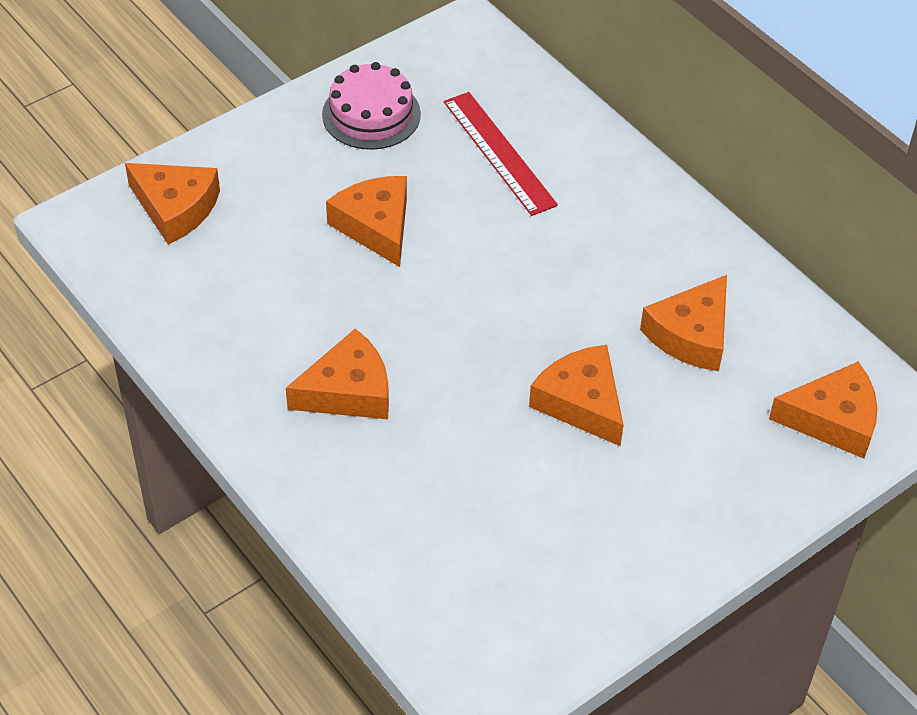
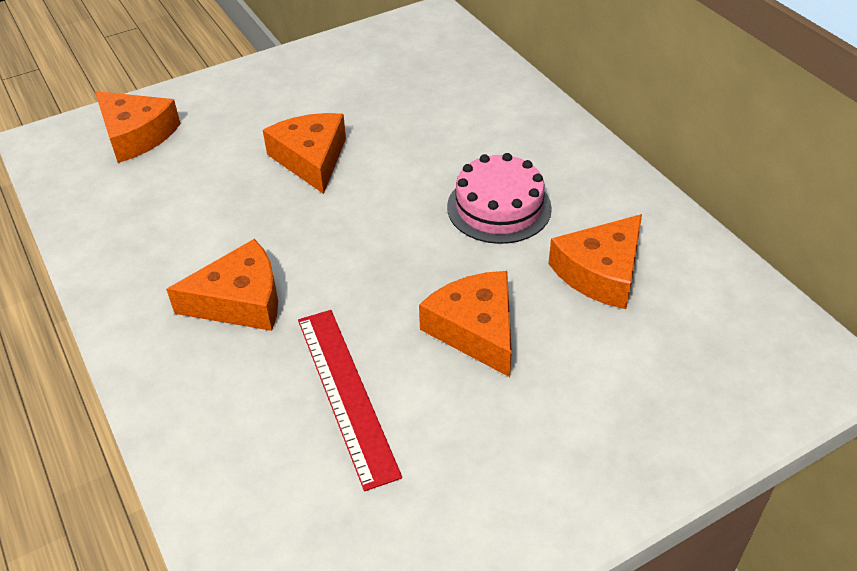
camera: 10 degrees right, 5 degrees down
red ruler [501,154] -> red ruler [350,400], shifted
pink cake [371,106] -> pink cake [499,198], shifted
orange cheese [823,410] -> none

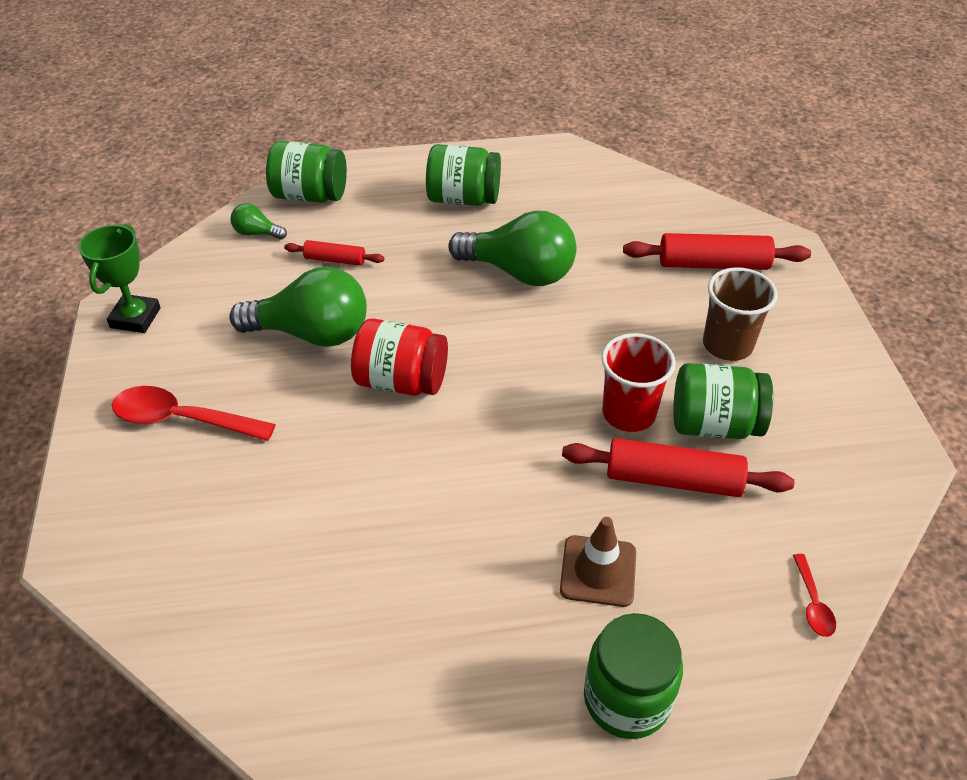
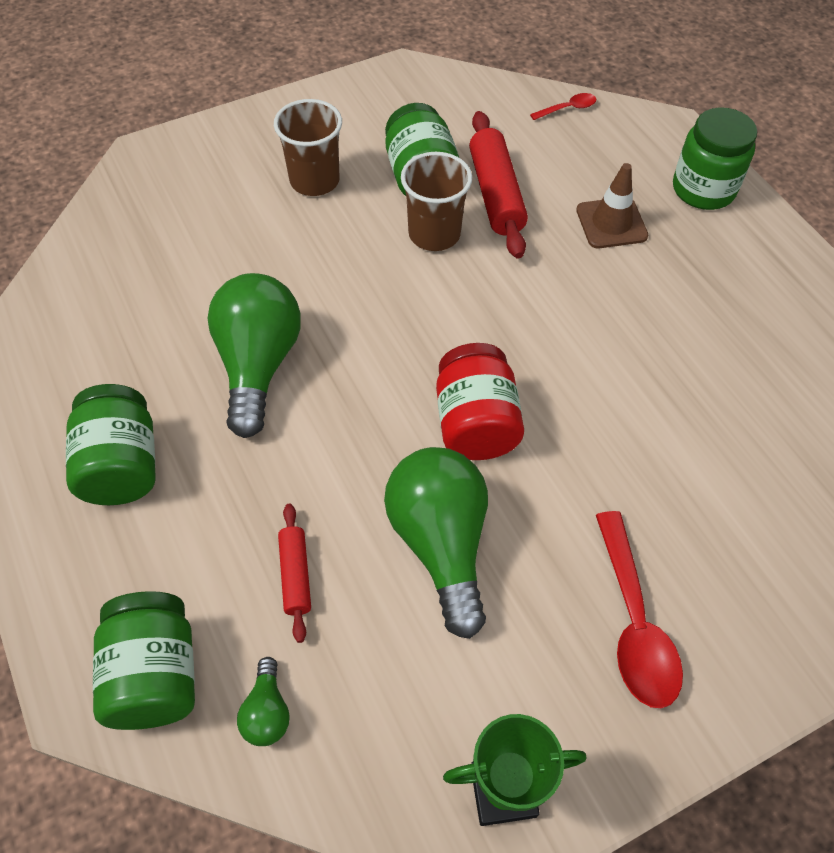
camera: 110 degrees left, 10 degrees up
red cup [638,382] -> brown cup [436,201]
red rolling pin [717,251] -> none

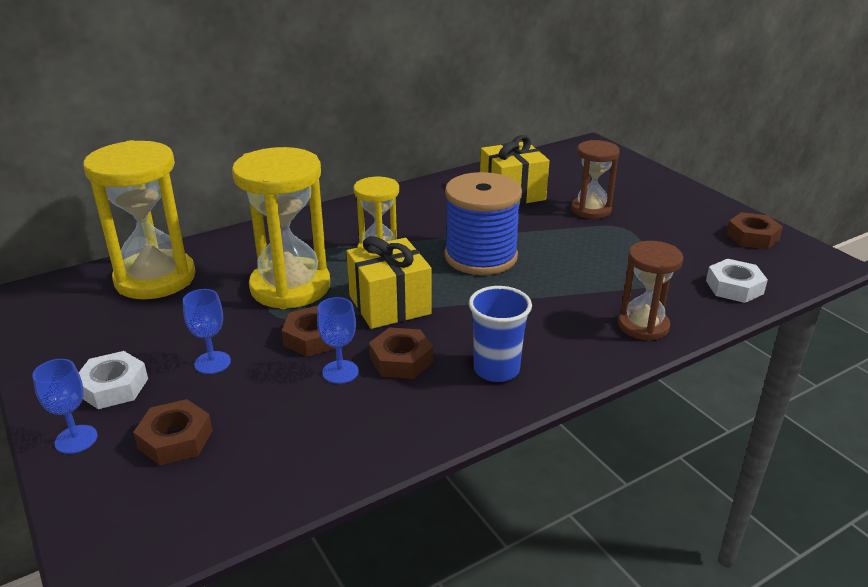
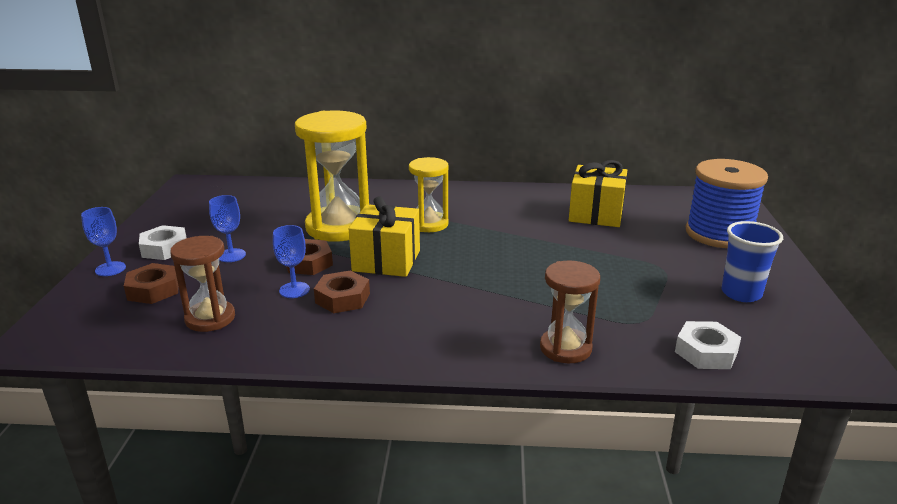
camera: 35 degrees right, 5 degrees down
brown hourglass [595,179] -> brown hourglass [202,284], shifted
blue spool [483,223] -> blue spool [727,203], shifted
blue cup [500,334] -> blue cup [752,261], shifted
yellow hourglass [139,219] -> none
brown nut [754,230] -> none

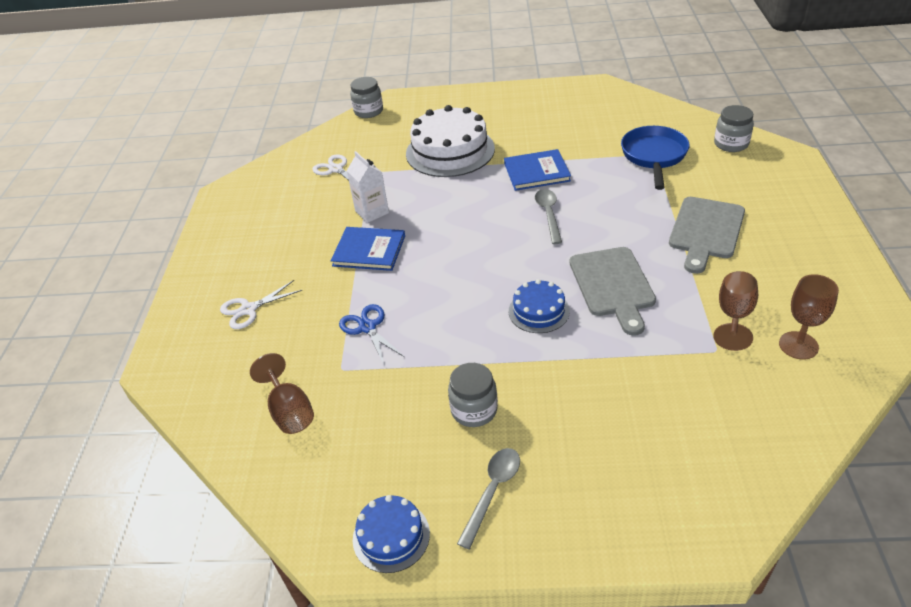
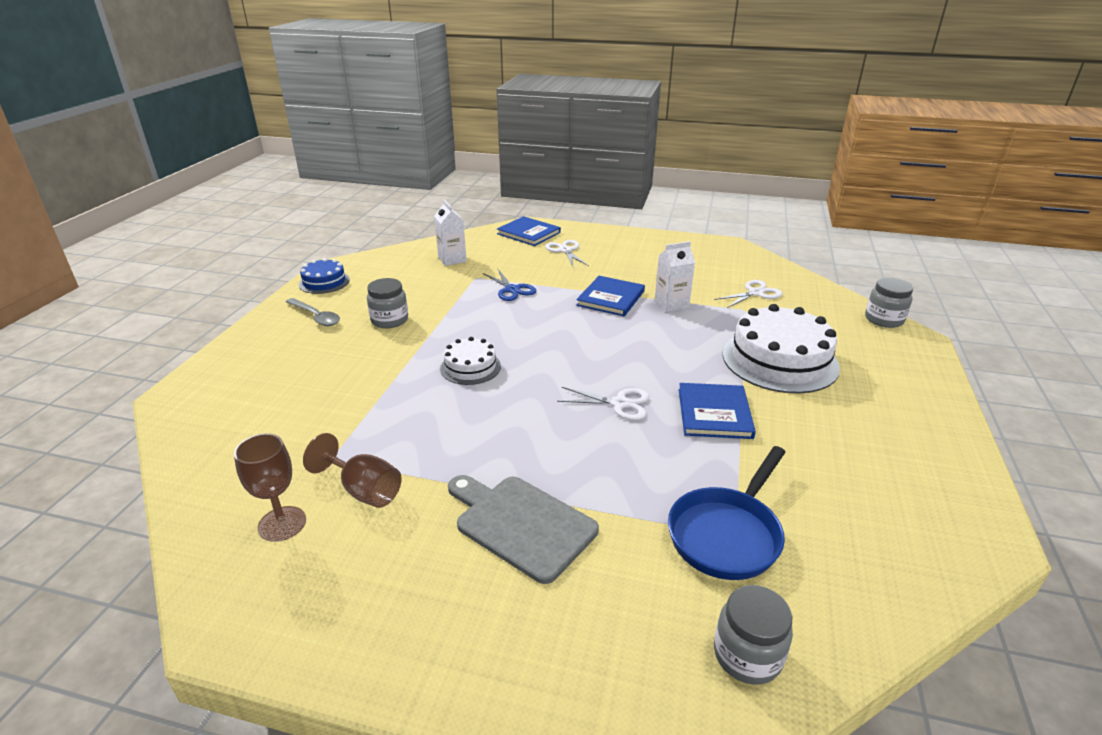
camera: 100 degrees right, 10 degrees down
brown goblet [282,393] -> white carton [450,233]
blue cake [539,306] -> white cake [470,361]
blue scissors [371,334] -> blue scissors [510,284], 75 degrees clockwise
none -> blue book [529,231]
grey spoon [548,216] -> white scissors [603,403]
blue pan [655,158] -> blue pan [727,513], 105 degrees clockwise
grey cutting board [613,291] -> none

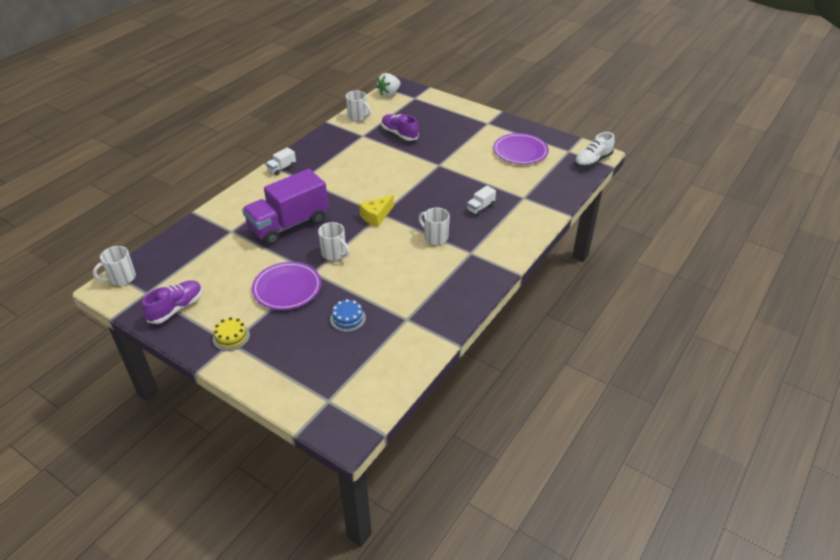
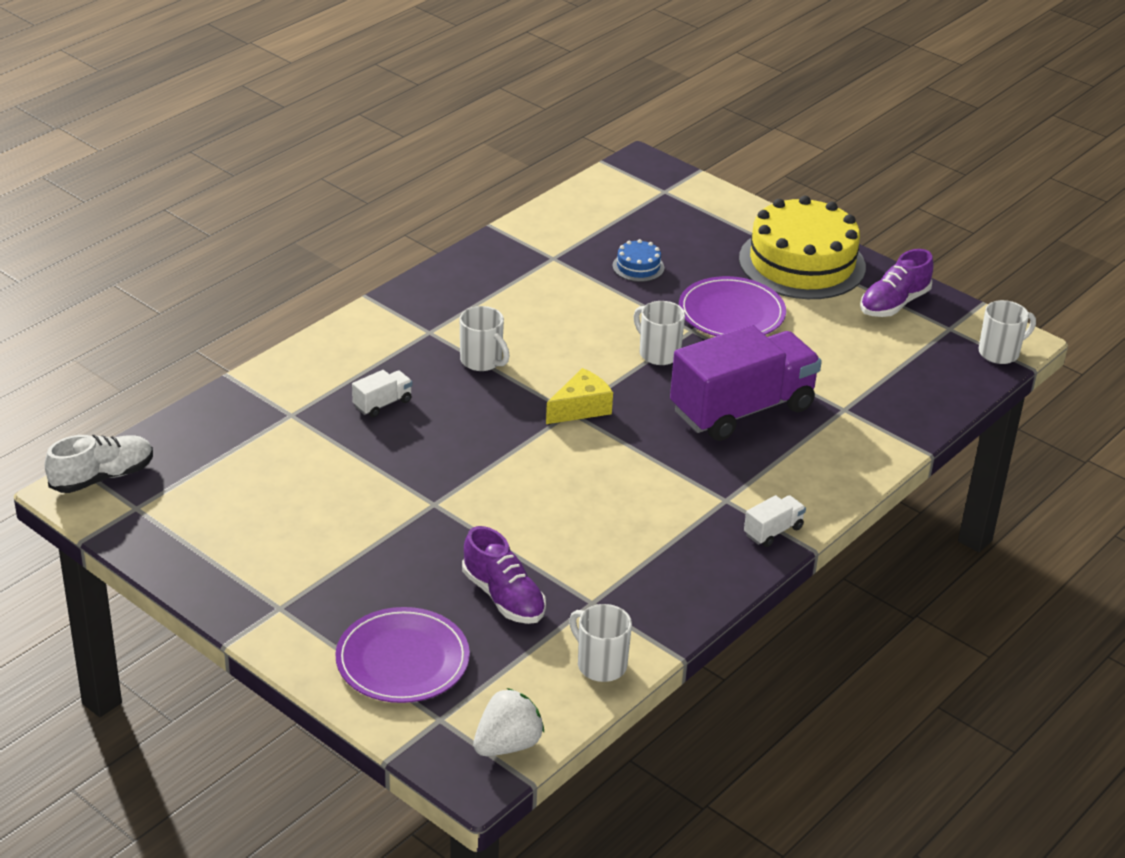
camera: 175 degrees left, 5 degrees down
purple plate [521,148] -> purple plate [402,655], shifted
yellow cake [231,334] -> yellow cake [802,247], x2.46

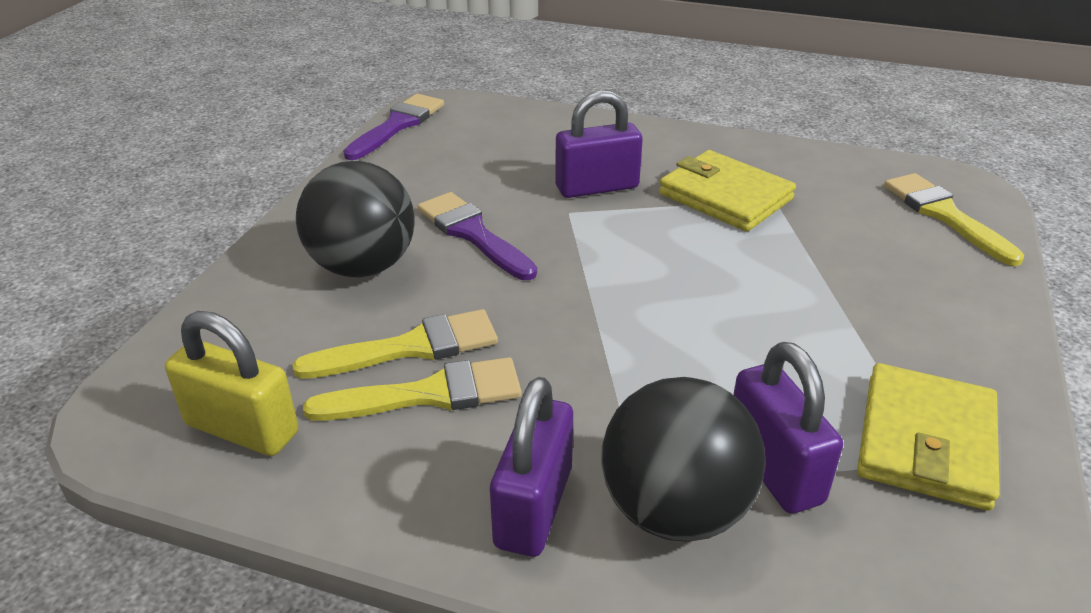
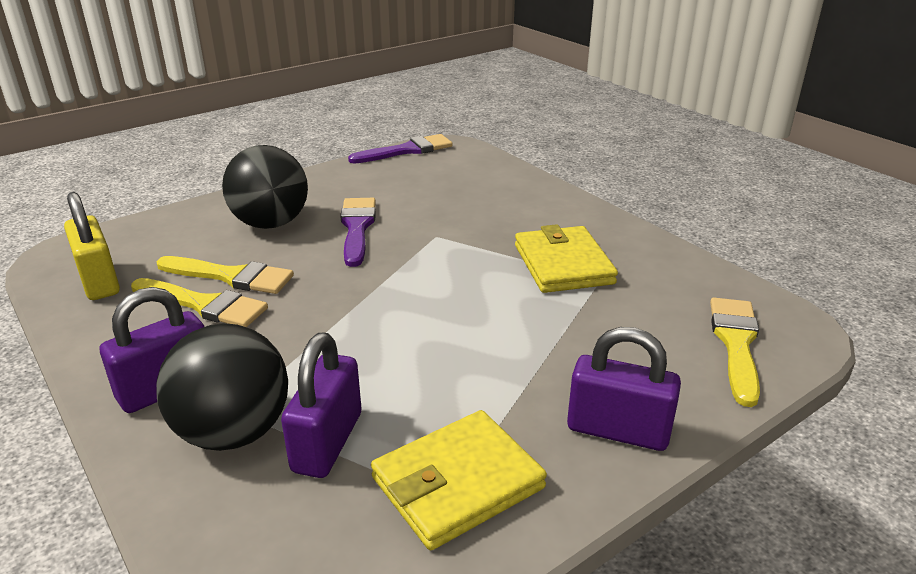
camera: 35 degrees right, 5 degrees down
purple padlock [599,144] -> purple padlock [624,389], shifted

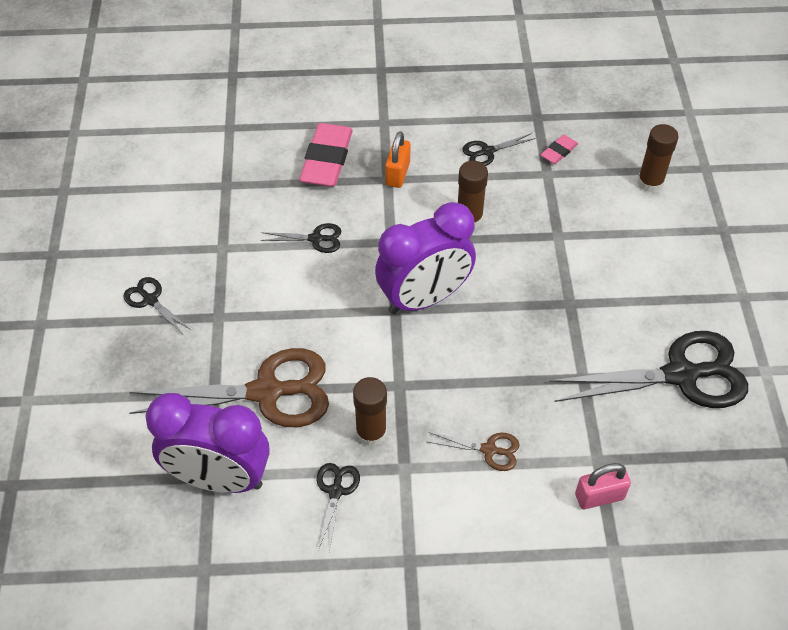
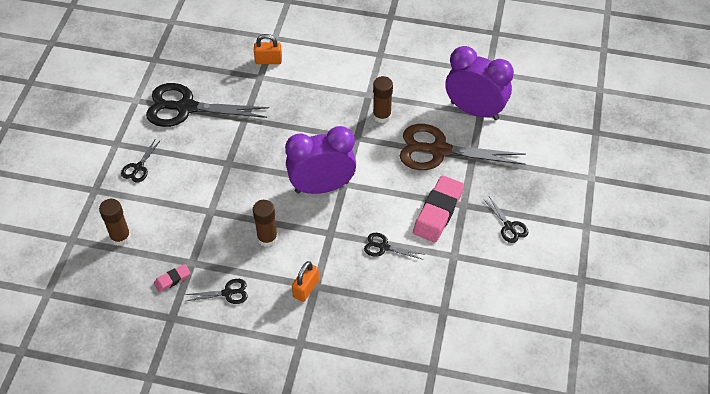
camera: 165 degrees left, 0 degrees up
black scissors [338,507] -> black scissors [141,160], shifted
pink padlock [603,486] -> orange padlock [268,49]
pink eraser [326,155] -> pink eraser [438,208], shifted
brown scissors [474,451] -> none

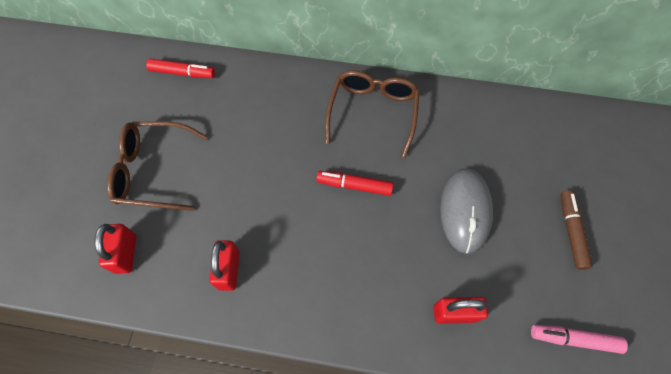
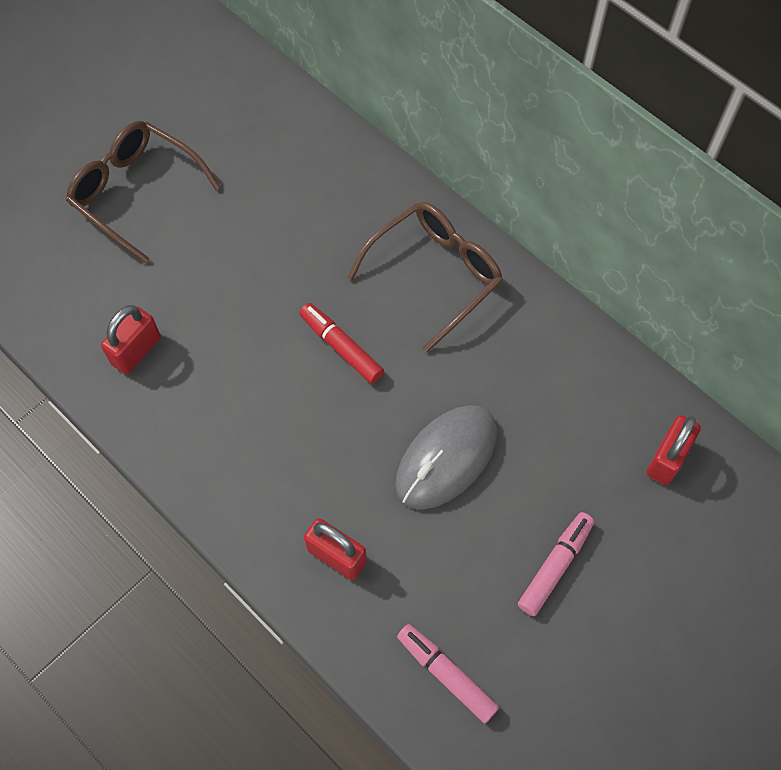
camera: 35 degrees right, 0 degrees up
brown marker [577,230] -> pink marker [556,564]
red padlock [115,249] -> red padlock [673,450], shifted
red marker [180,68] -> none

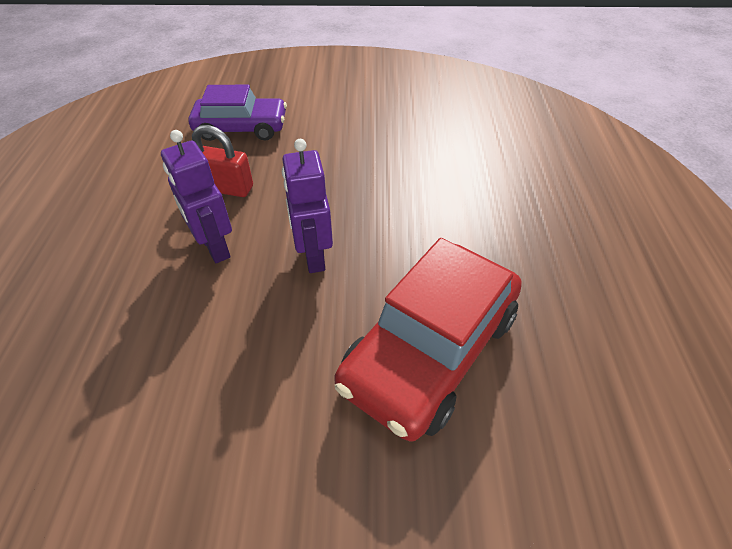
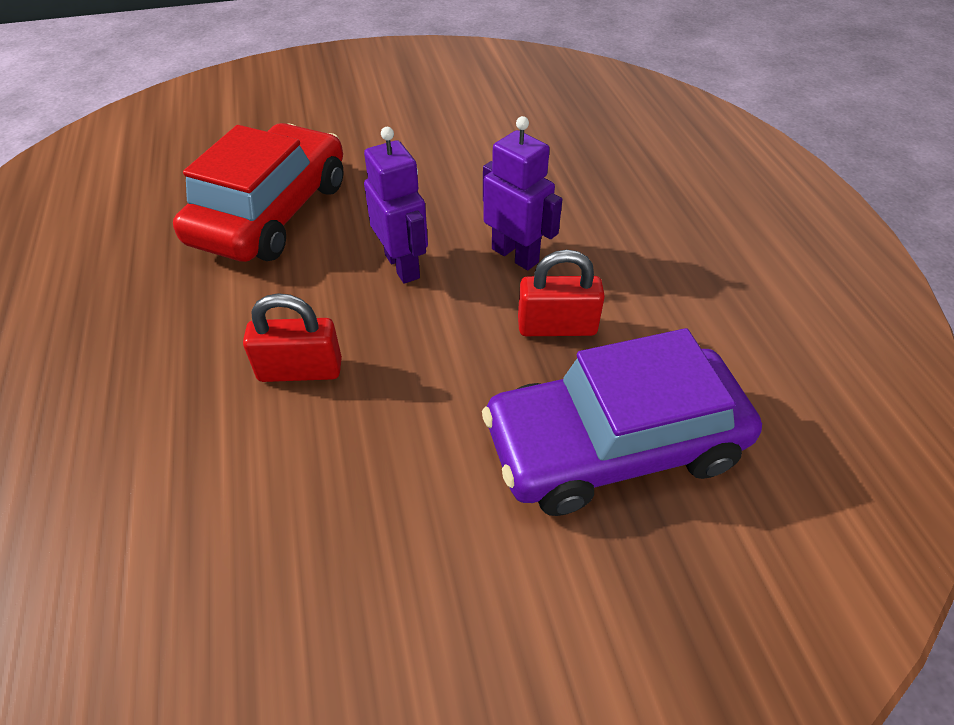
camera: 165 degrees right, 0 degrees up
none -> red padlock [292,337]
purple car [238,113] -> purple car [622,422], x1.50

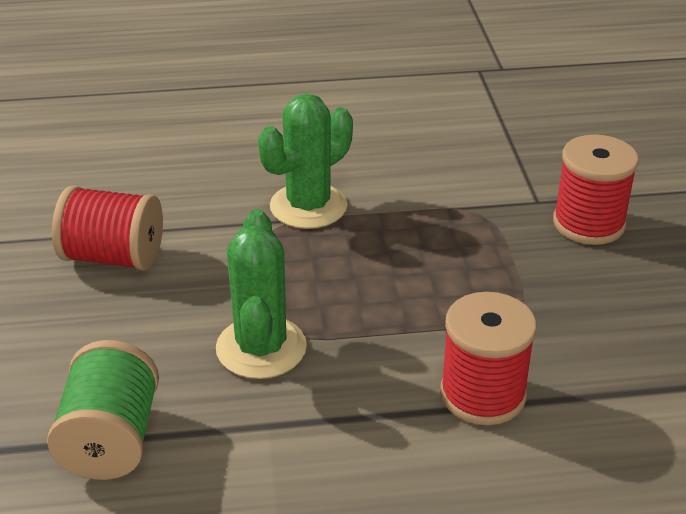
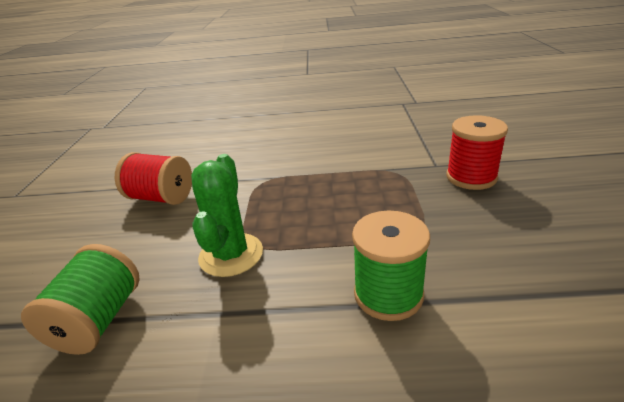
camera: 10 degrees right, 5 degrees down
red spool [488,358] -> green spool [391,265]
green cactus [305,161] -> none

